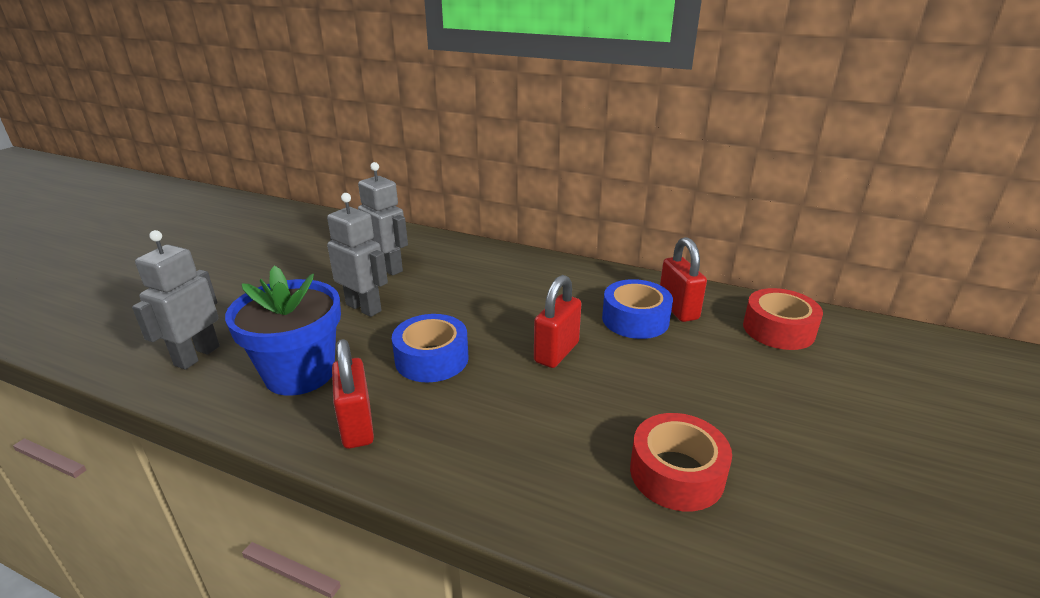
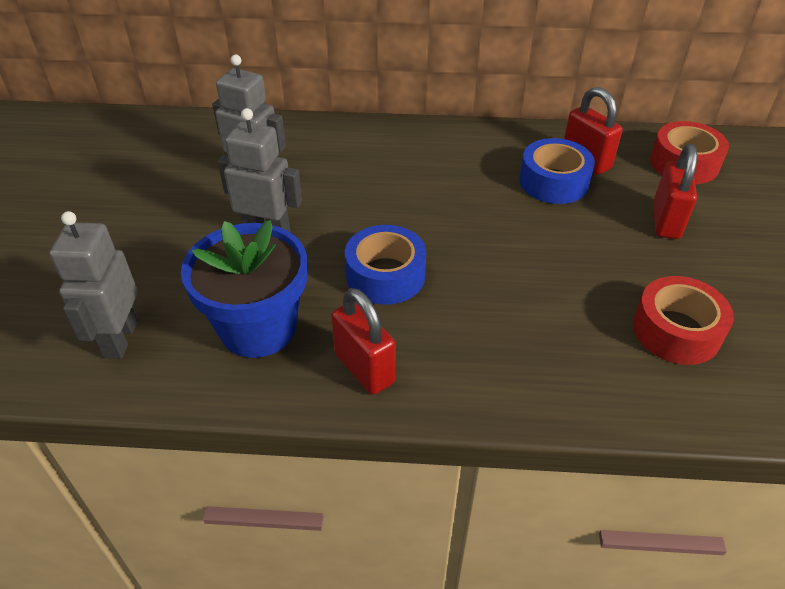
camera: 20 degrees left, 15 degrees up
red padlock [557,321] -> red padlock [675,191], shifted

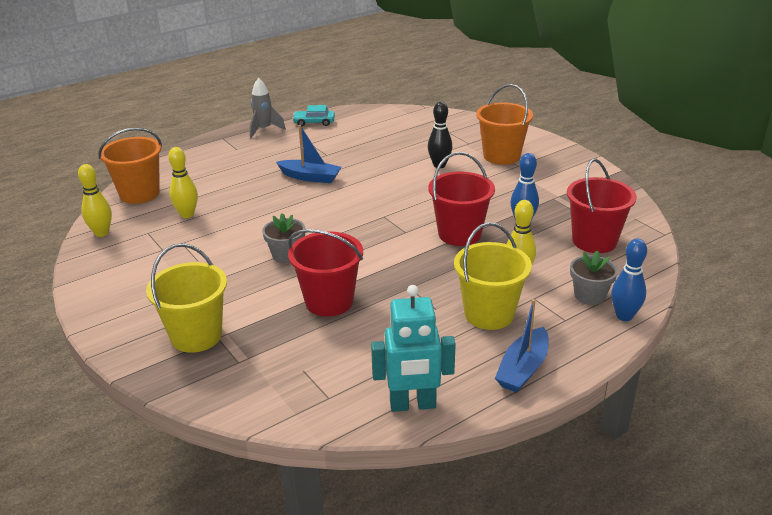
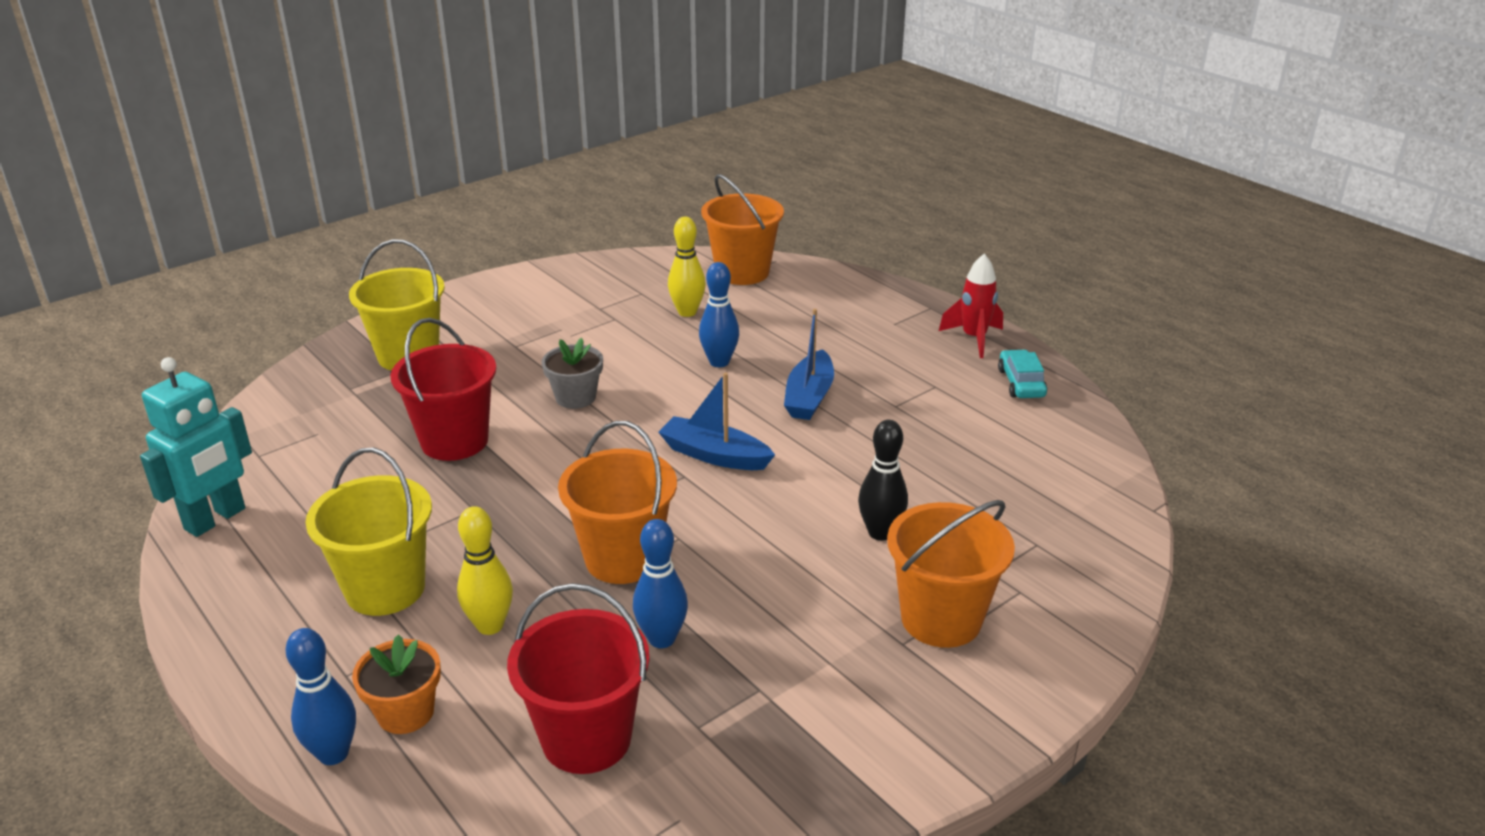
camera: 85 degrees right, 0 degrees up
turquoise robot [413,348] -> turquoise robot [196,447], 135 degrees counterclockwise
grey flower pot [594,277] -> orange flower pot [396,684]
red bucket [461,199] -> orange bucket [617,502]
blue boat [522,346] -> blue boat [716,421], shifted
none -> blue bowling pin [719,314]
grey rocket [268,108] -> red rocket [971,305]
yellow bowling pin [95,200] -> none

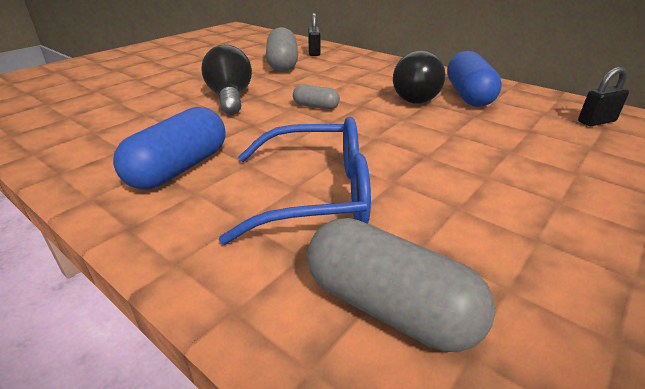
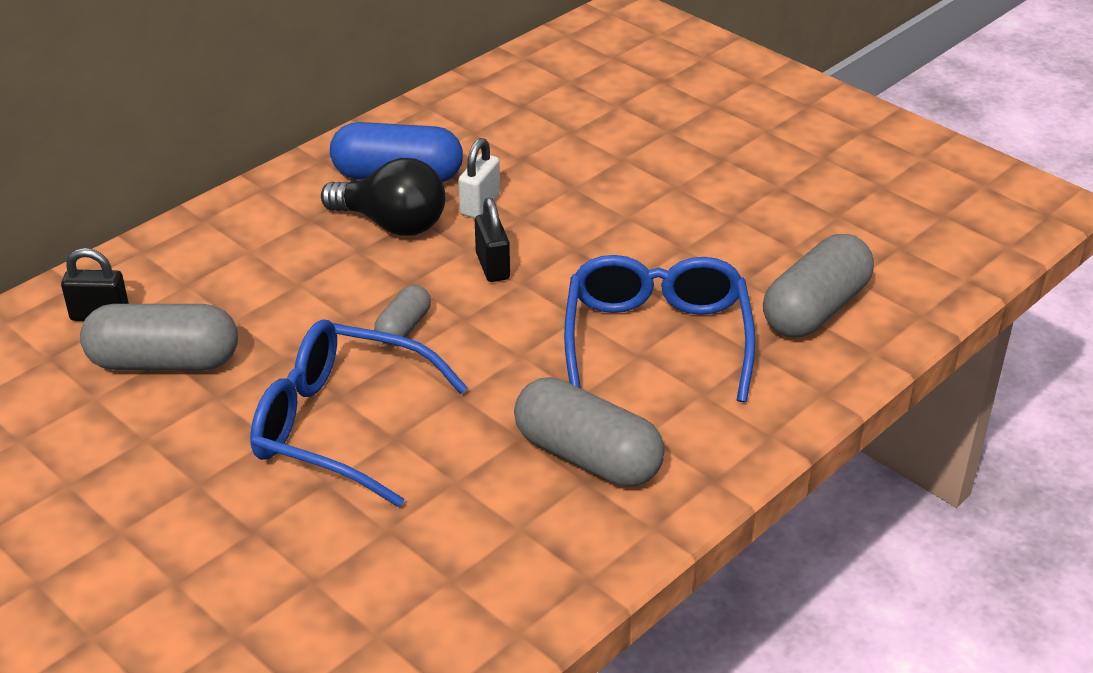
camera: 85 degrees left, 5 degrees up
black light bulb [227,80] -> blue glasses [359,413]
none -> white padlock [479,178]
black padlock [603,96] -> black padlock [492,240], shifted
blue capsule [169,148] -> grey capsule [589,432]

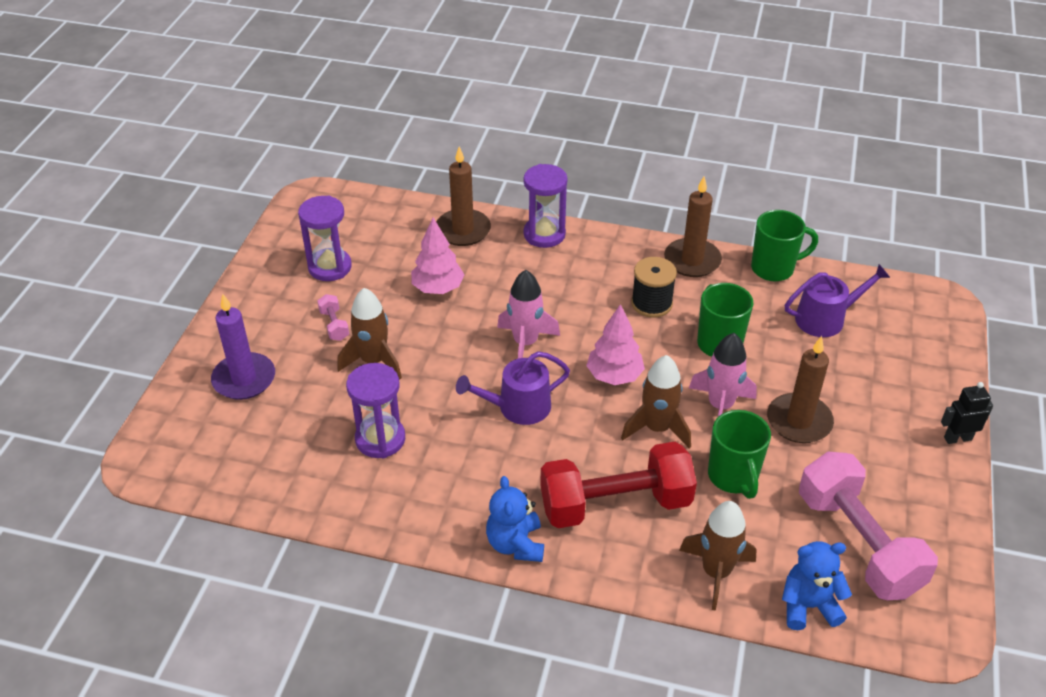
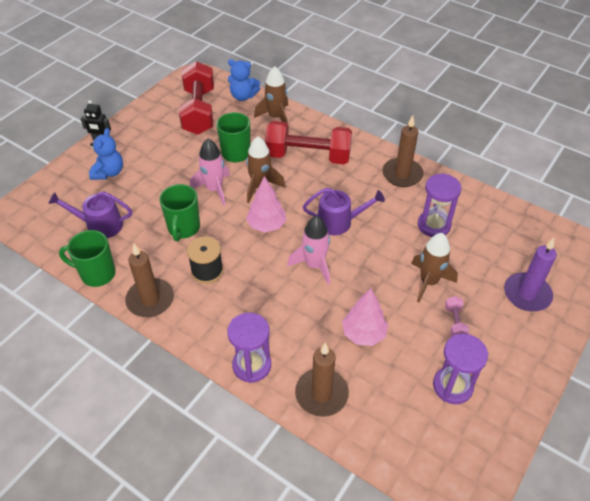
camera: 160 degrees left, 5 degrees up
blue teddy bear [515,519] -> blue teddy bear [106,154], shifted
pink dumbbell [868,526] -> red dumbbell [196,98]
brown candle [800,389] -> brown candle [403,151], shifted

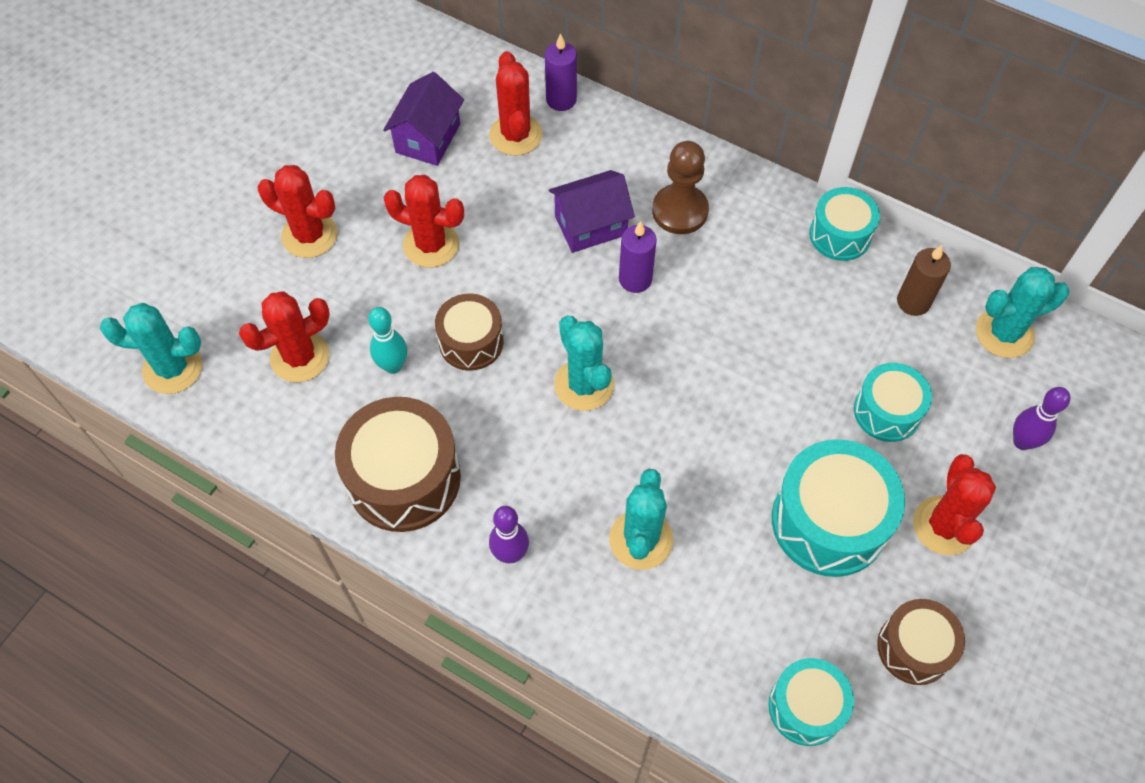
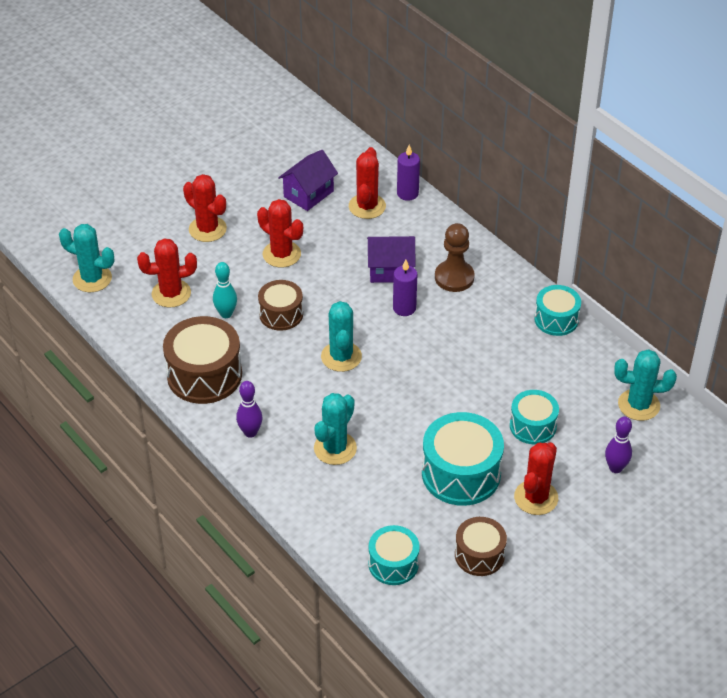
camera: 20 degrees right, 15 degrees down
brown candle [924,280] -> none

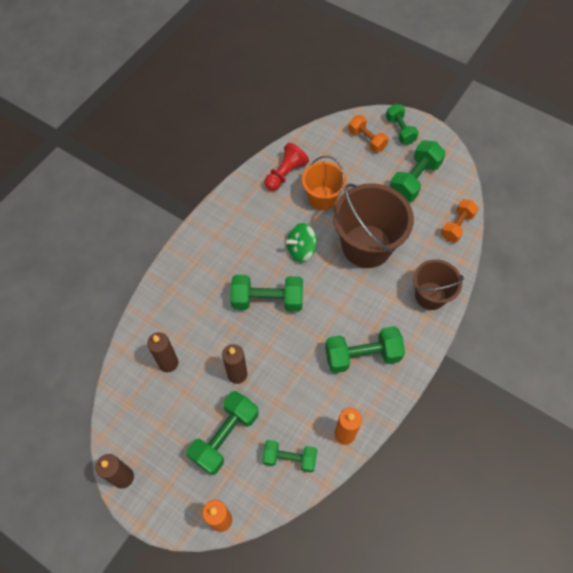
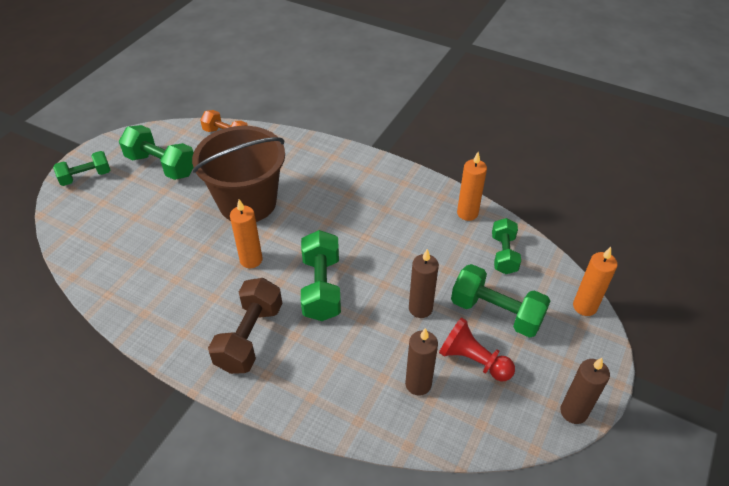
camera: 95 degrees left, 15 degrees down
none -> brown dumbbell [245,326]
green spinning top [301,242] -> orange candle [246,233]
red pawn [287,167] -> red pawn [477,349], shifted
orange bucket [324,183] -> none
green dumbbell [365,349] -> none
orange dumbbell [368,134] -> none
brown bucket [438,284] -> none

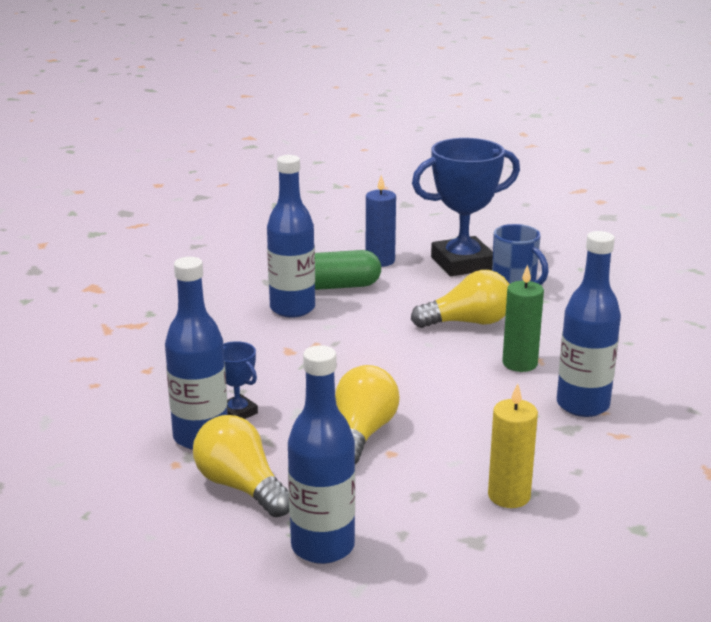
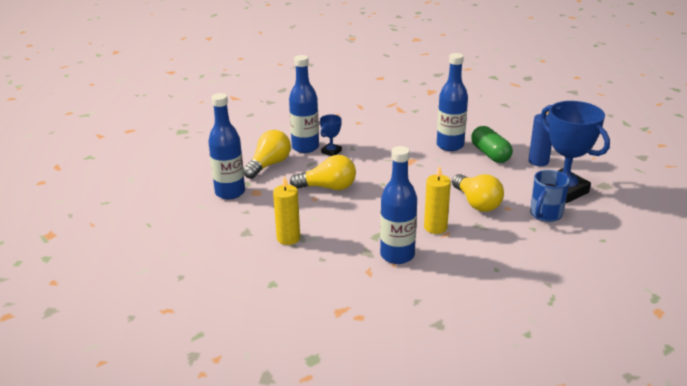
camera: 75 degrees right, 5 degrees up
green candle [523,318] -> yellow candle [437,200]

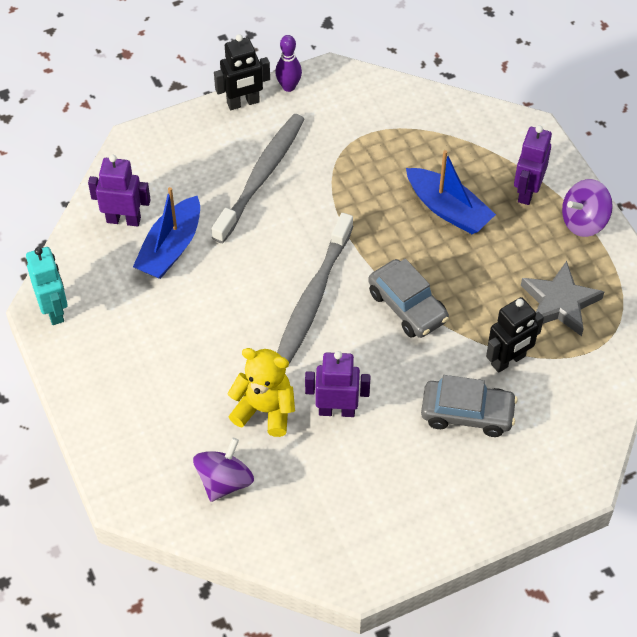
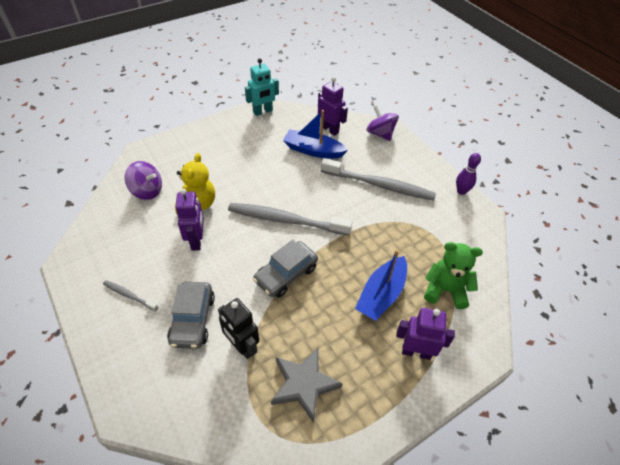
camera: 80 degrees right, 5 degrees down
none -> grey toothbrush [130,295]
purple robot [119,190] -> purple robot [333,106], 45 degrees counterclockwise
purple spinning top [587,208] -> purple spinning top [382,123], shifted
none -> green teddy bear [453,275]
black robot [242,72] -> none

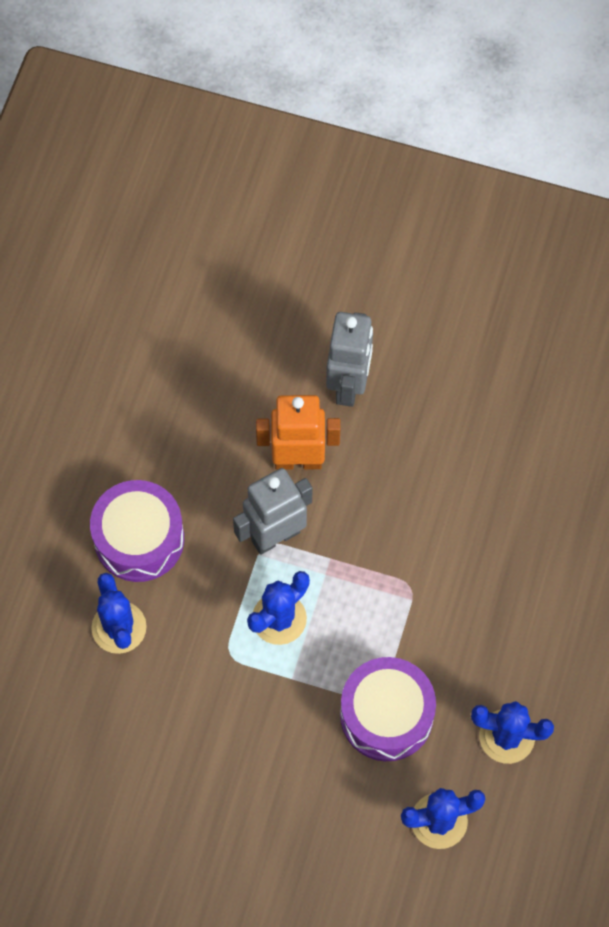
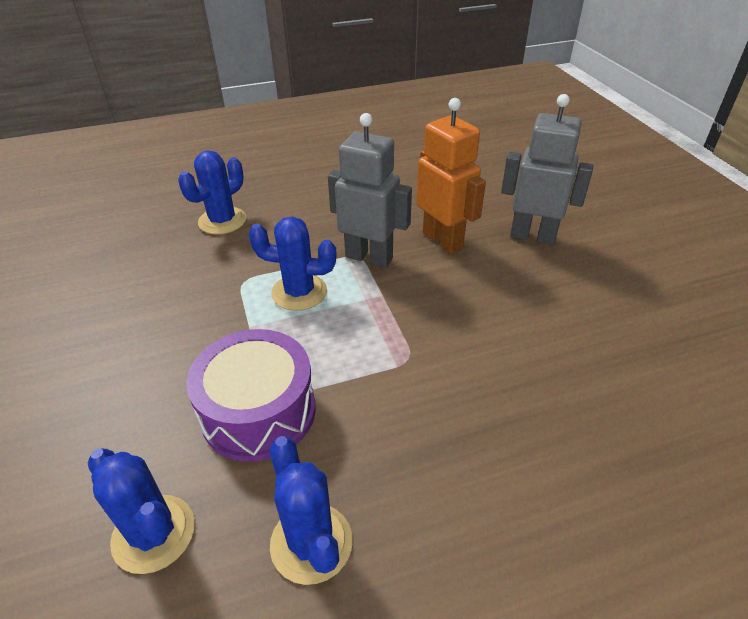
camera: 55 degrees right, 25 degrees down
grey robot [349,359] -> grey robot [547,169], 135 degrees counterclockwise
purple drum [137,531] -> none

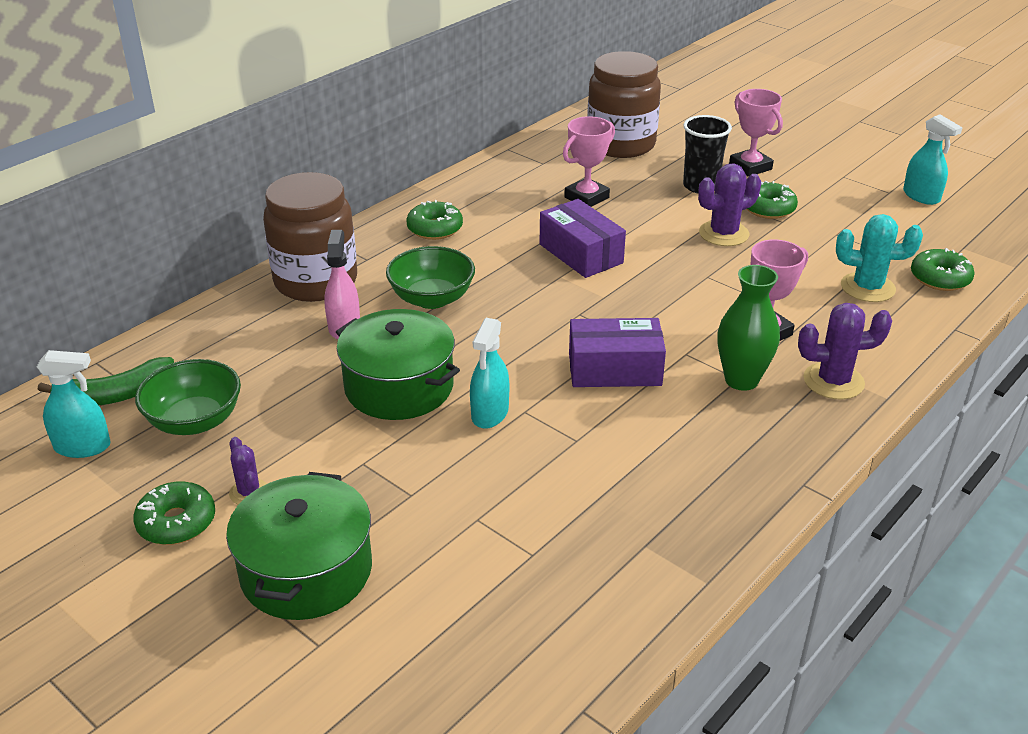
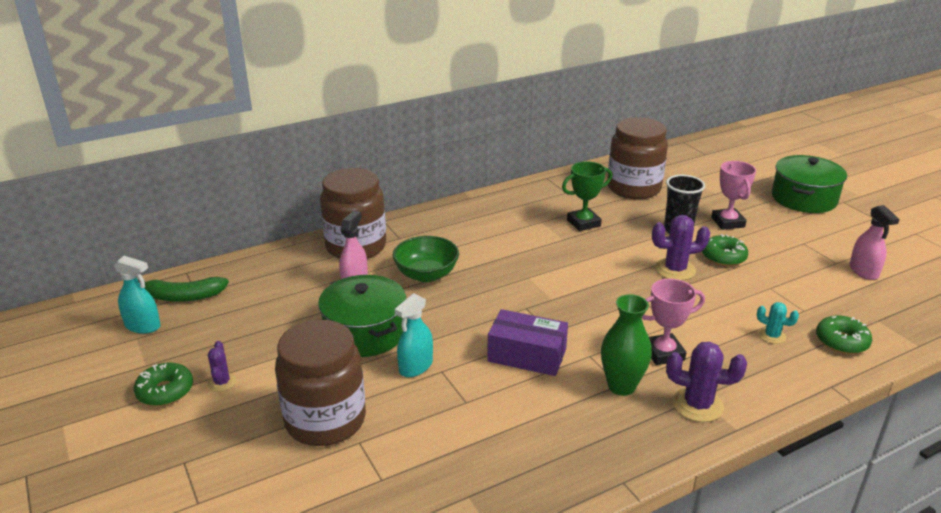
camera: 20 degrees right, 5 degrees down
none -> brown jar [320,383]
pink trophy [589,161] -> green trophy [587,196]
turquoise cactus [879,258] -> turquoise cactus [778,323], x0.58
green pot [299,546] -> green pot [809,184], shifted
turquoise spray bottle [933,159] -> pink spray bottle [874,242]
green bowl [188,397] -> none
green donut [434,220] -> none
purple box [582,238] -> none

